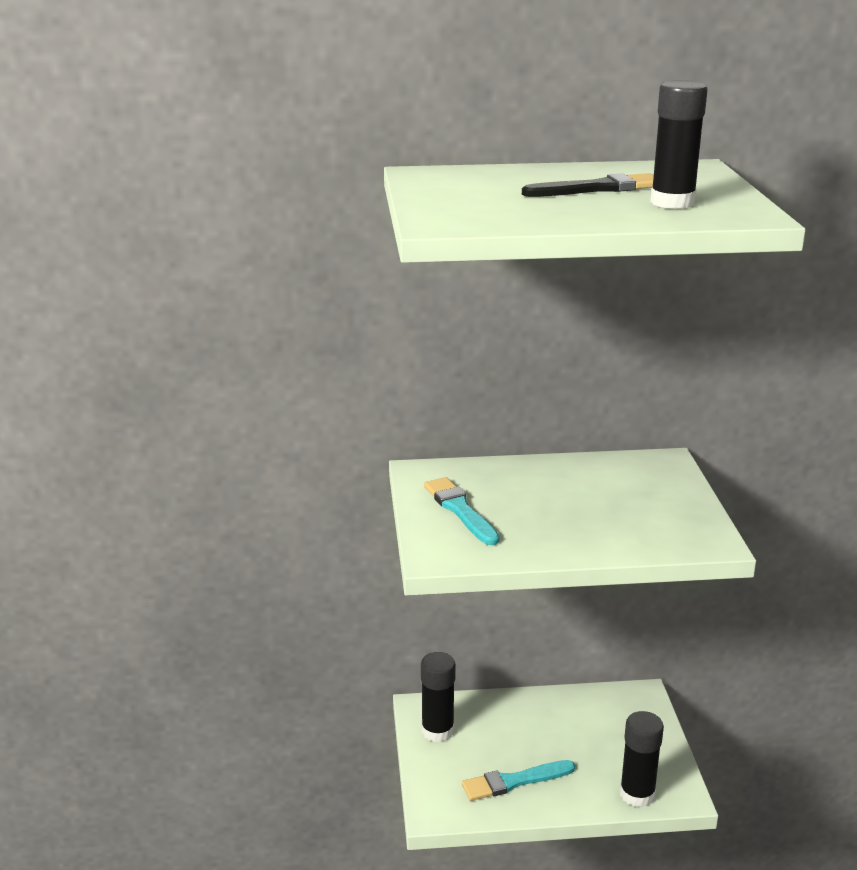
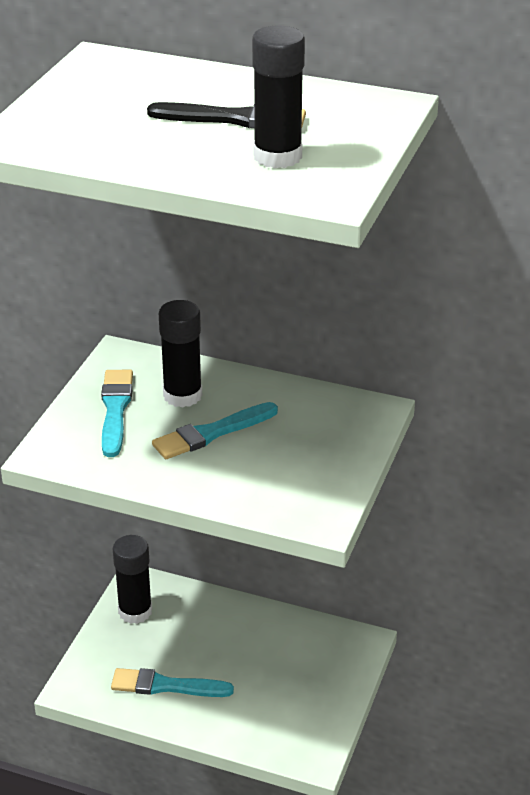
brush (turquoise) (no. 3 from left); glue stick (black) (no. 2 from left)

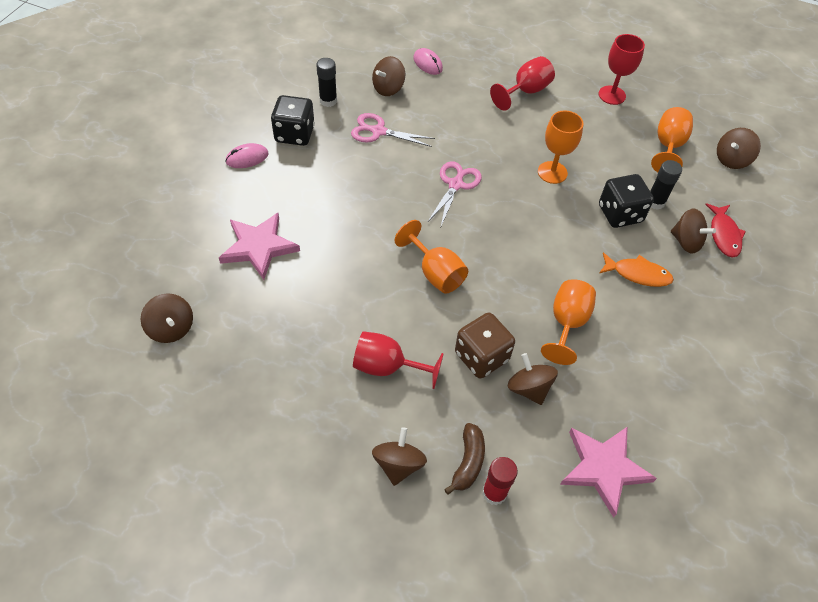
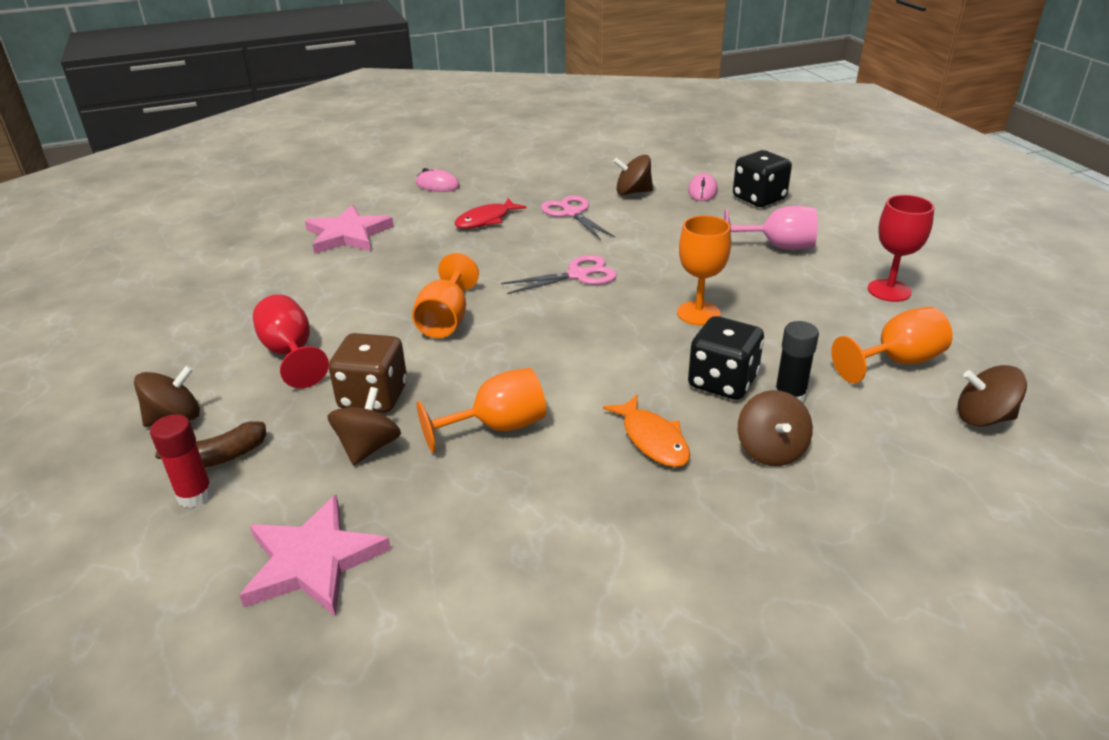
spinning top (brown) (no. 1 from left in the first image); glue stick (black) (no. 1 from left in the first image); dice (black) (no. 2 from left); fish (red); goblet (pink)

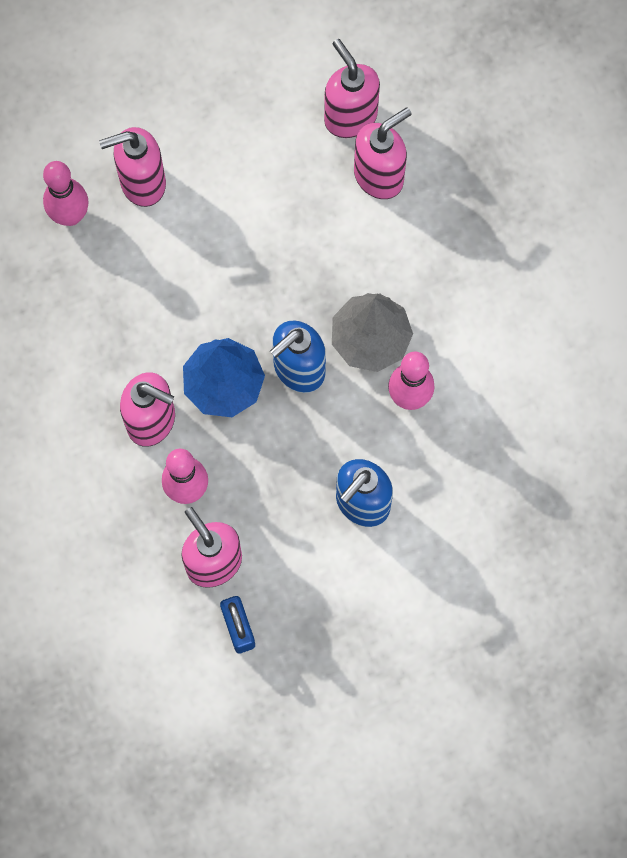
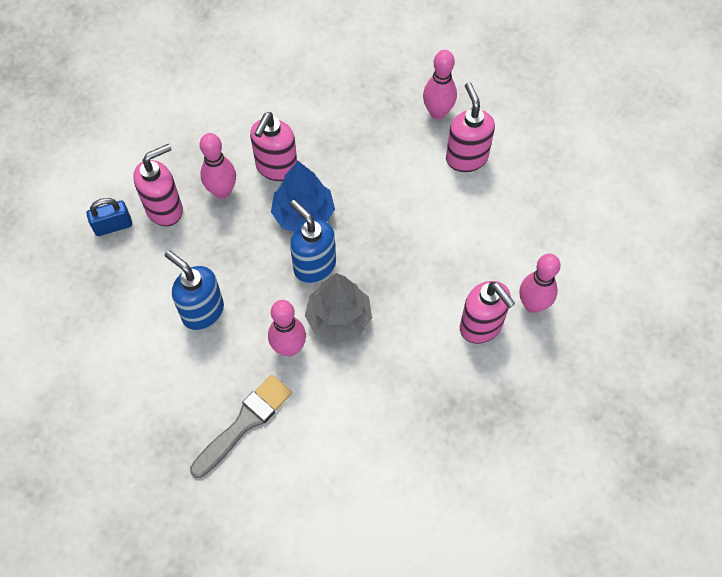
brush (grey); bowling pin (pink) (no. 4 from left)

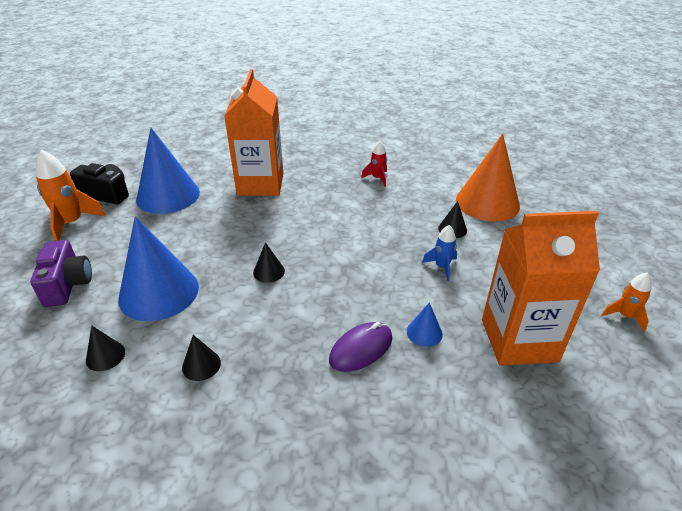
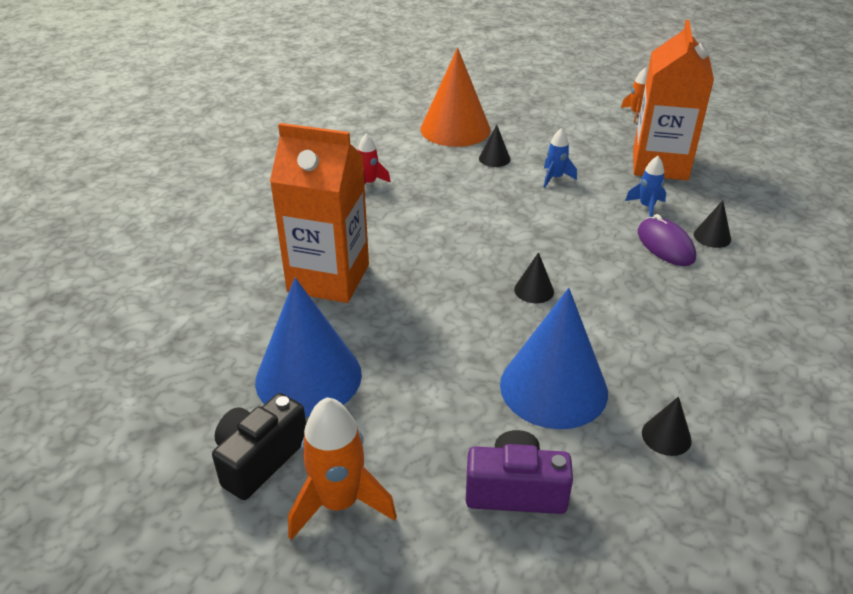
cone (black) (no. 4 from left); rocket (blue) (no. 2 from left)

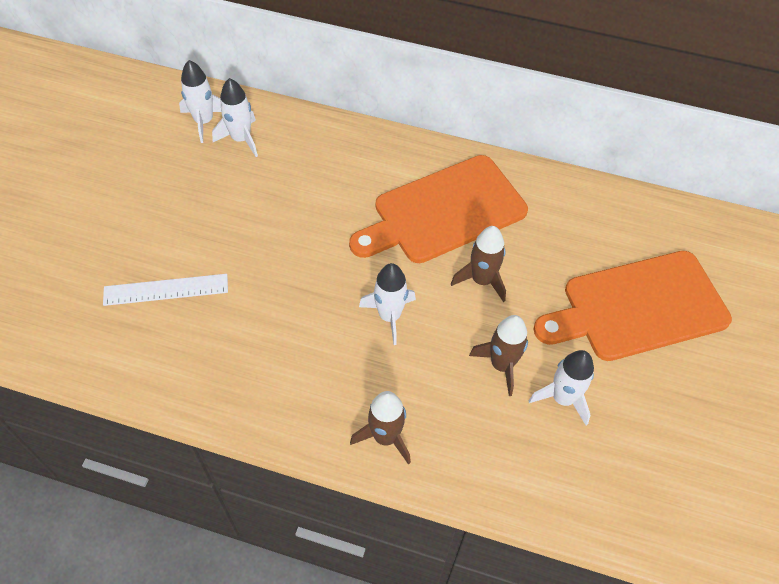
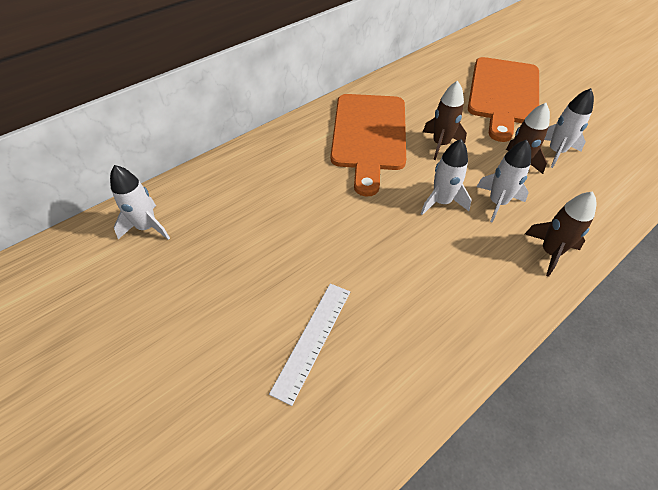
rocket (white) (no. 3 from left)

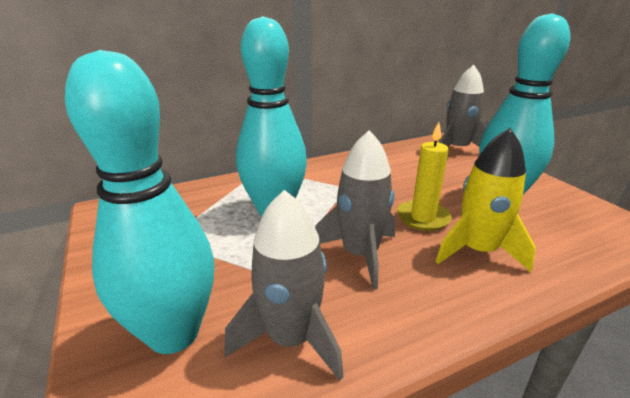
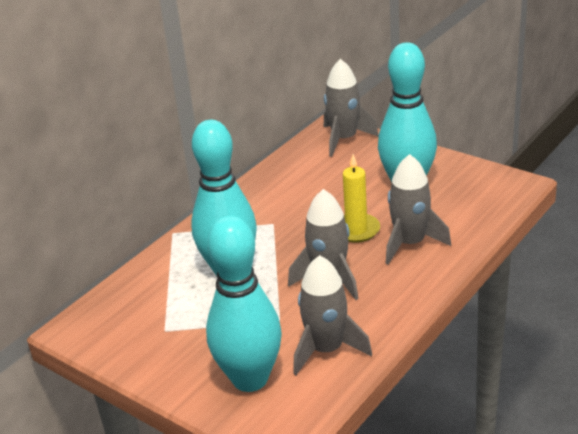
rocket (grey) (no. 4 from left)

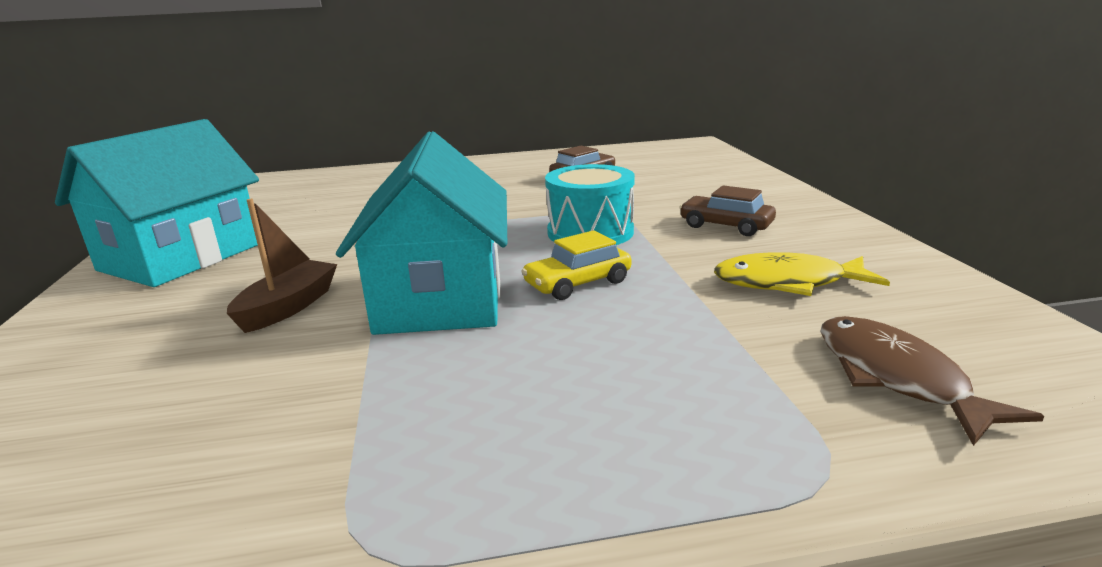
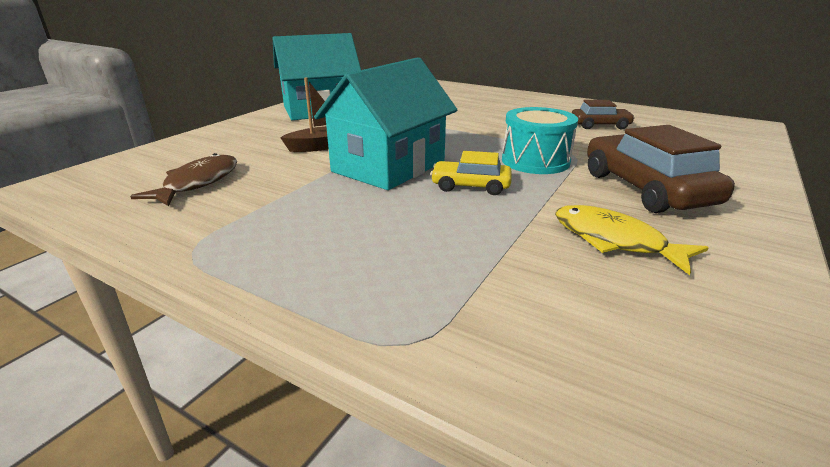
fish (brown); car (brown) (no. 2 from left)

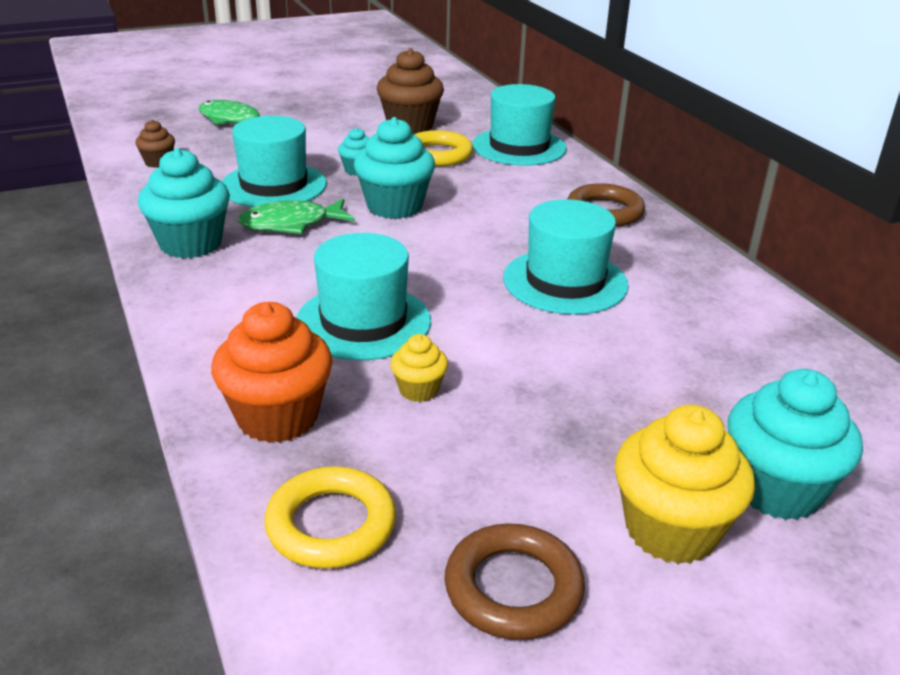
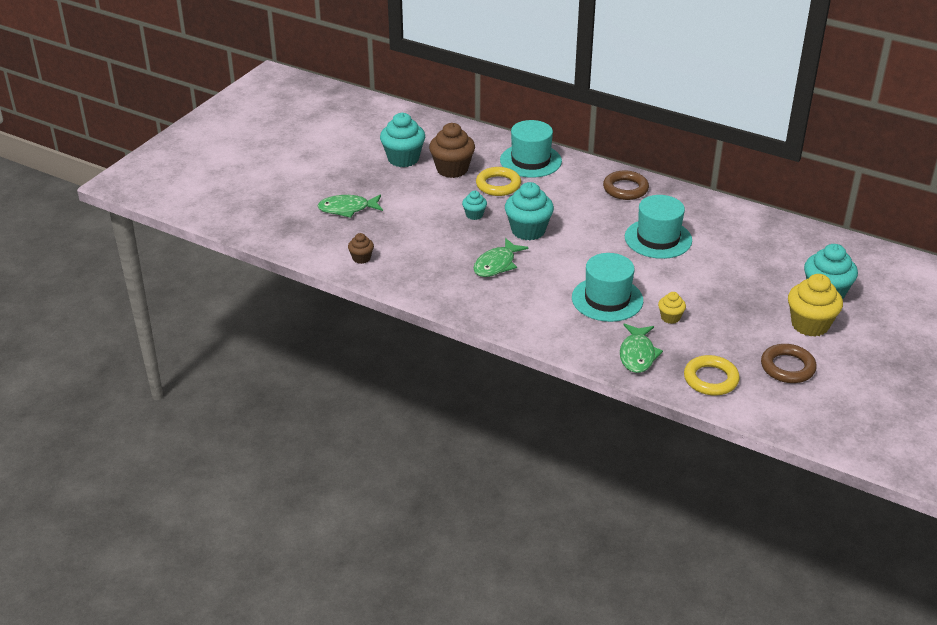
hat (turquoise) (no. 1 from left in the first image); cupcake (turquoise) (no. 1 from left); fish (green) (no. 3 from left)

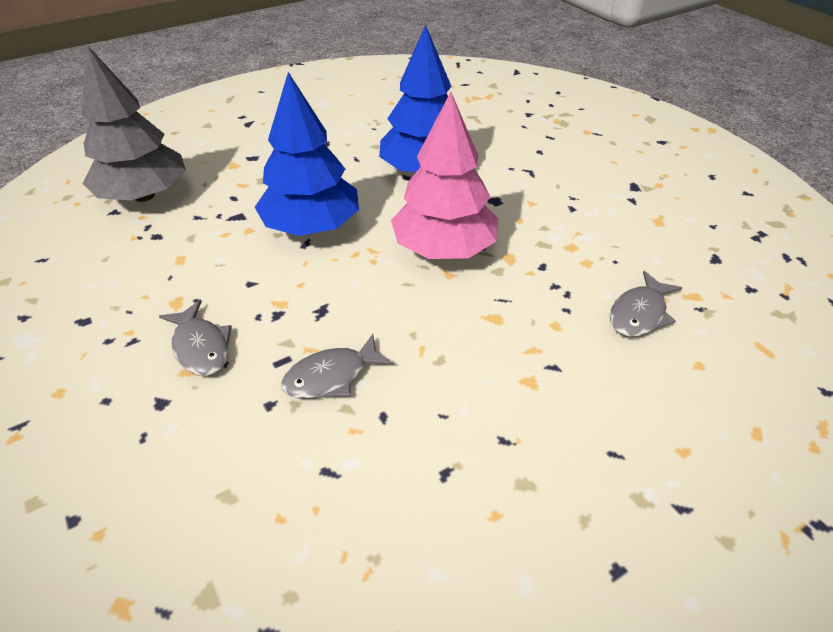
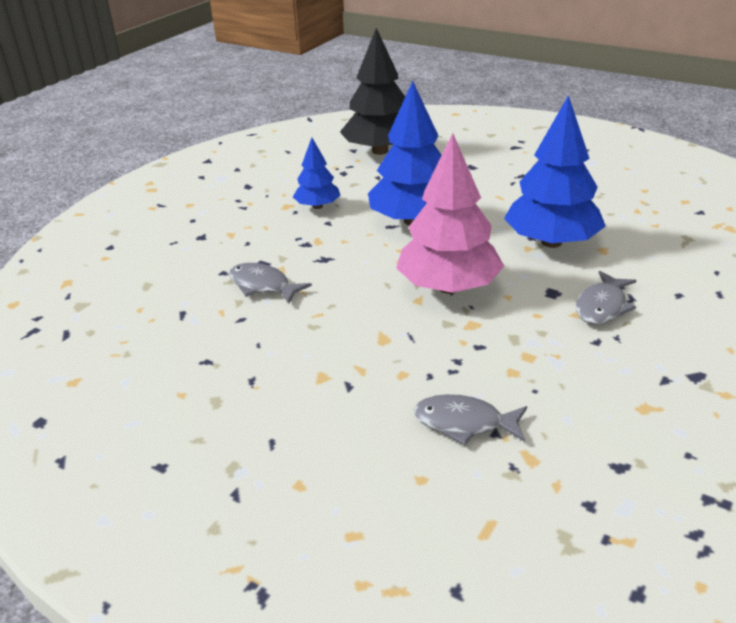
tree (blue) (no. 1 from left); fish (grey) (no. 3 from left); tree (black)

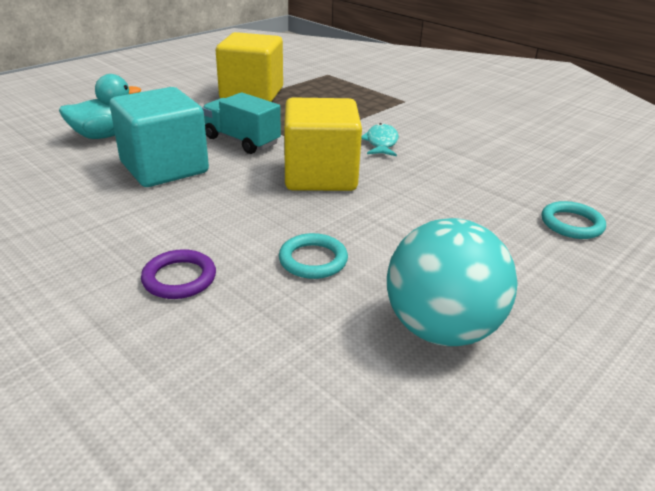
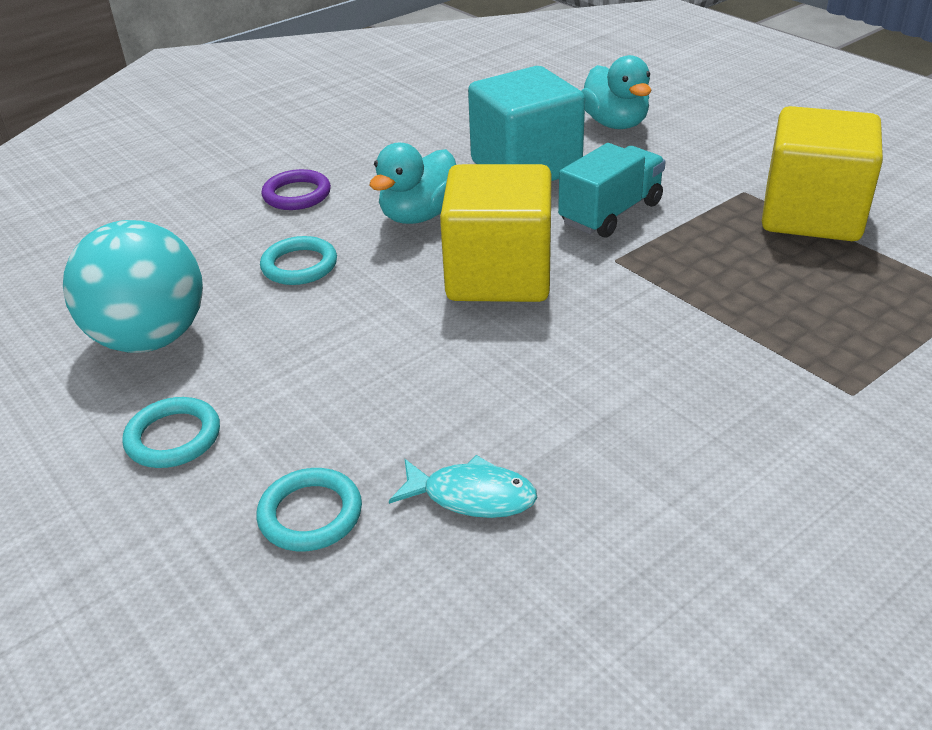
ring (turquoise) (no. 1 from left); duck (turquoise) (no. 1 from left); fish (turquoise)

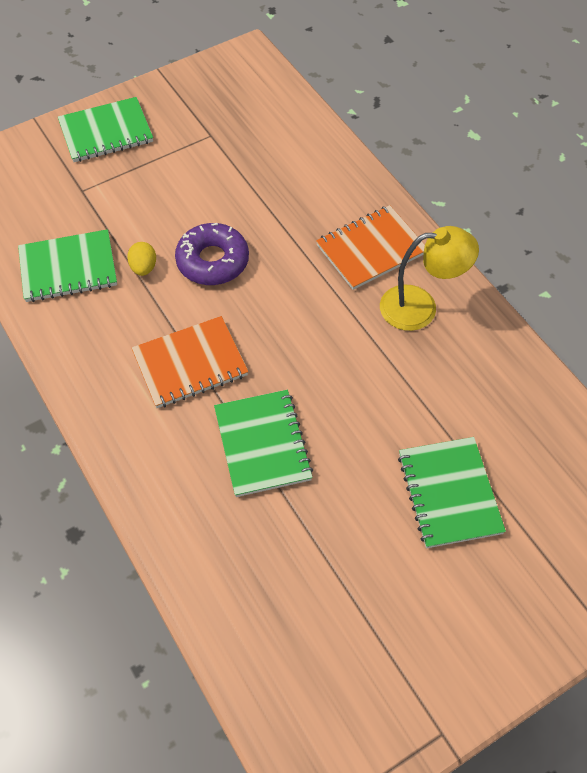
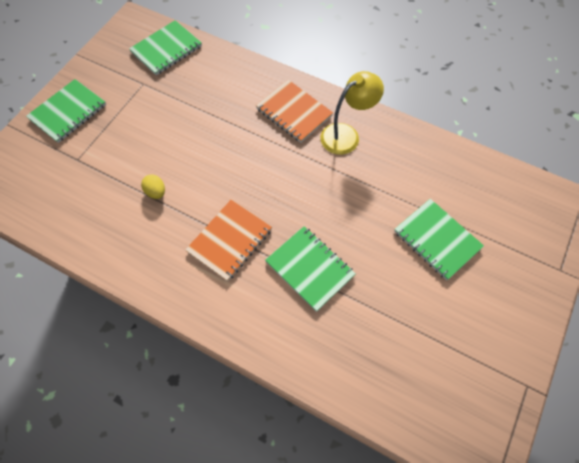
donut (purple); notebook (green) (no. 2 from left); notebook (orange) (no. 2 from left)

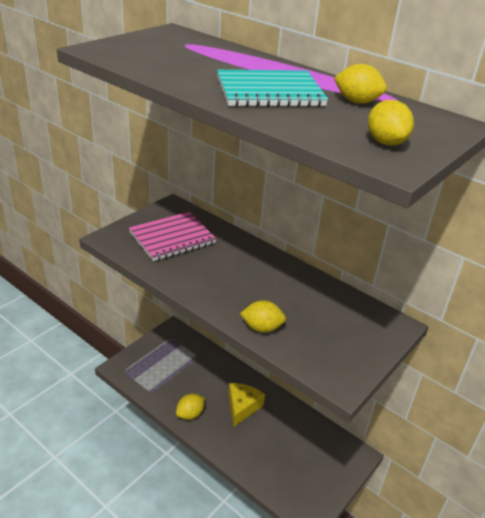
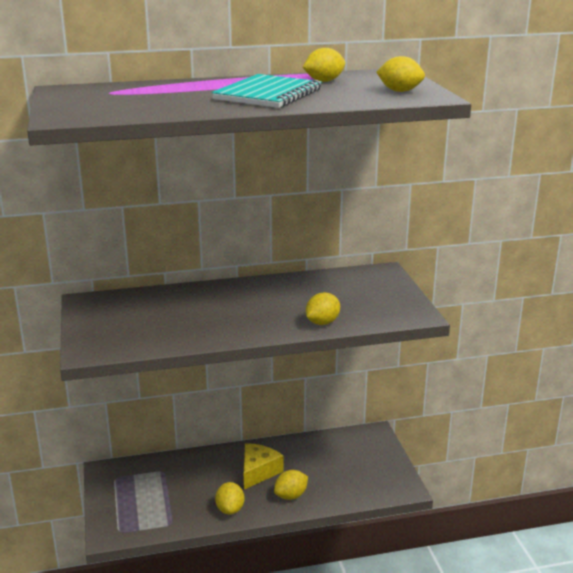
notebook (pink); lemon (yellow) (no. 2 from left); cheese (yellow)

